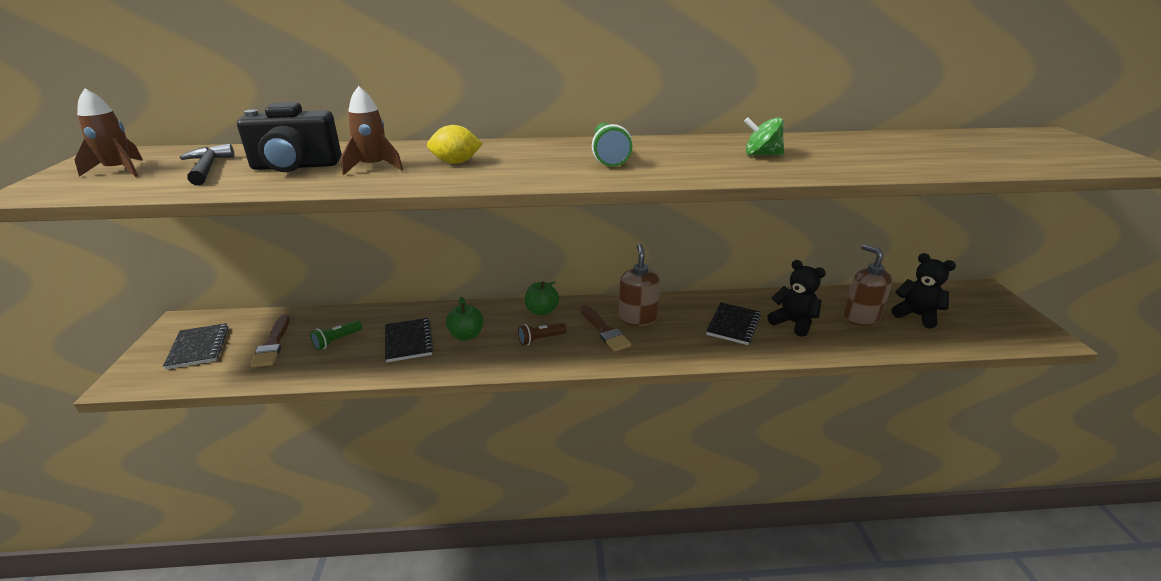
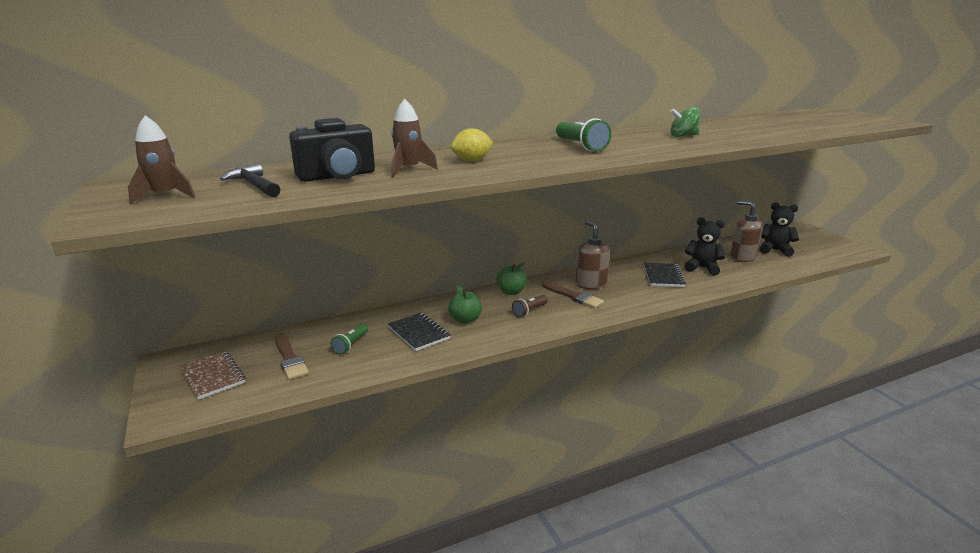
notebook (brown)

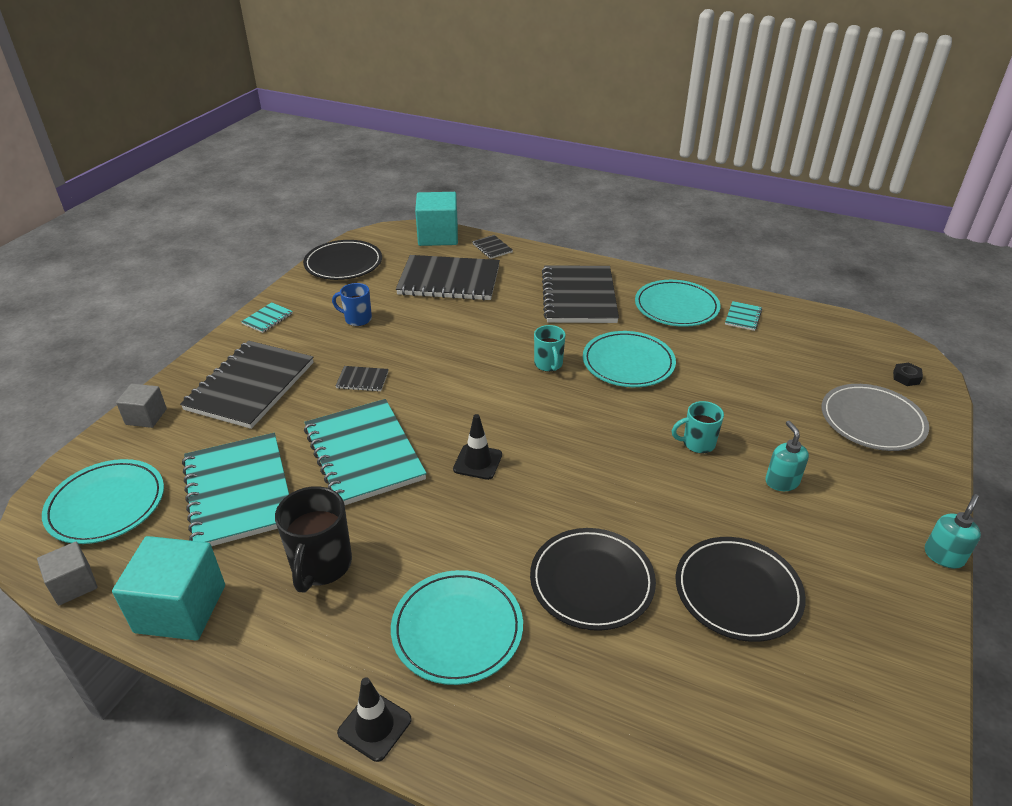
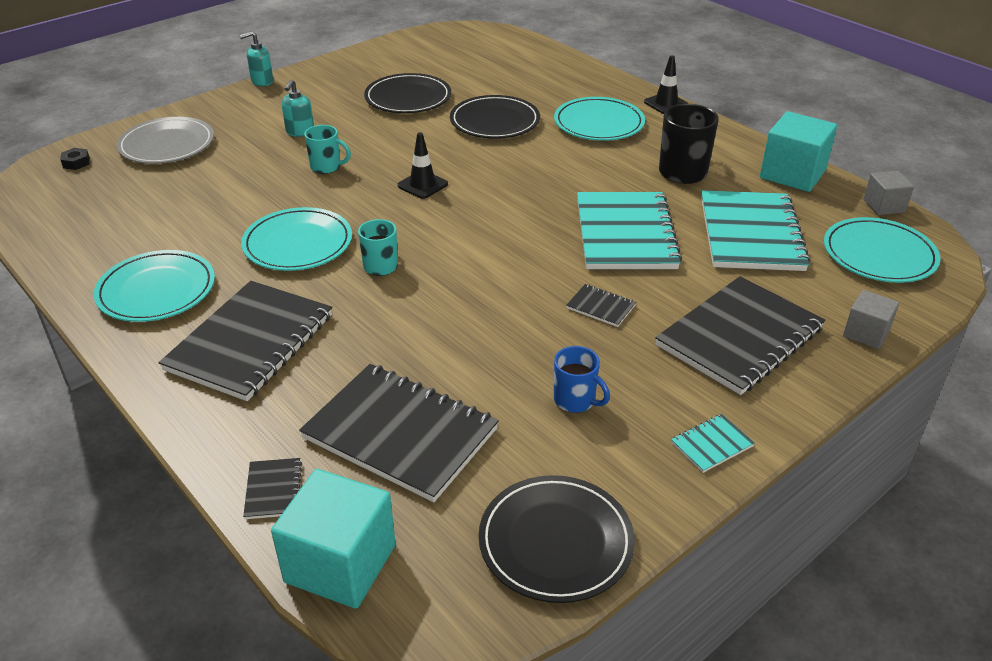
notebook (turquoise) (no. 4 from left in the first image); traffic cone (black) (no. 1 from left)

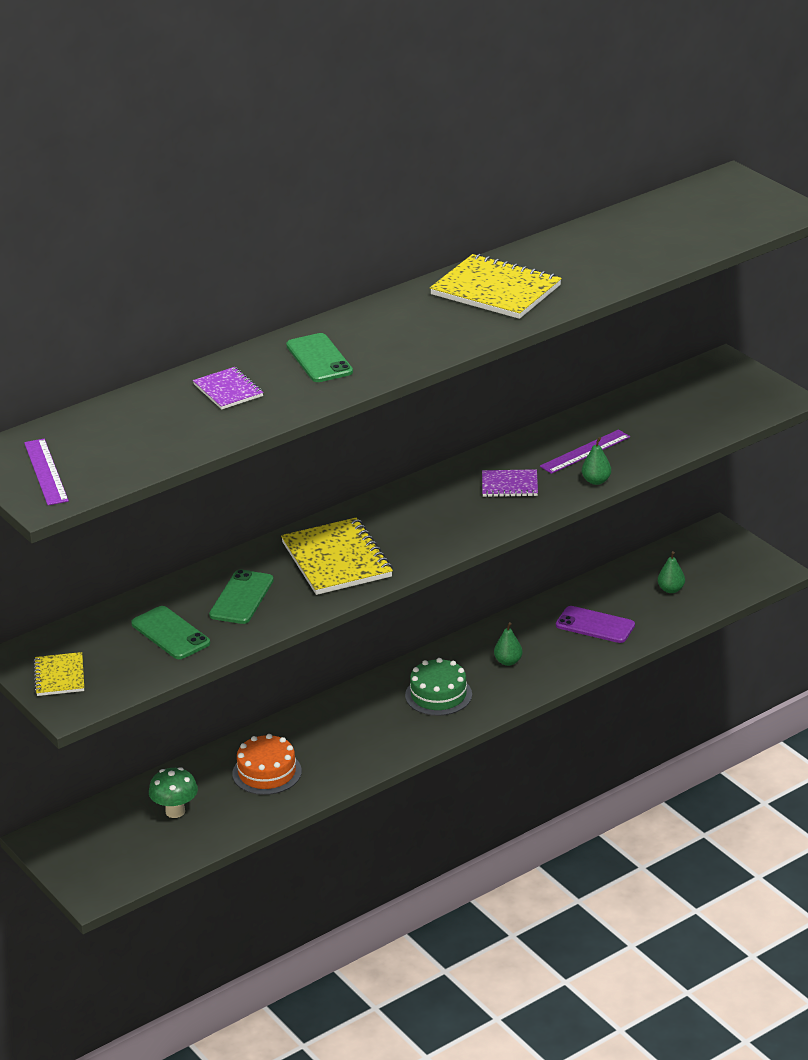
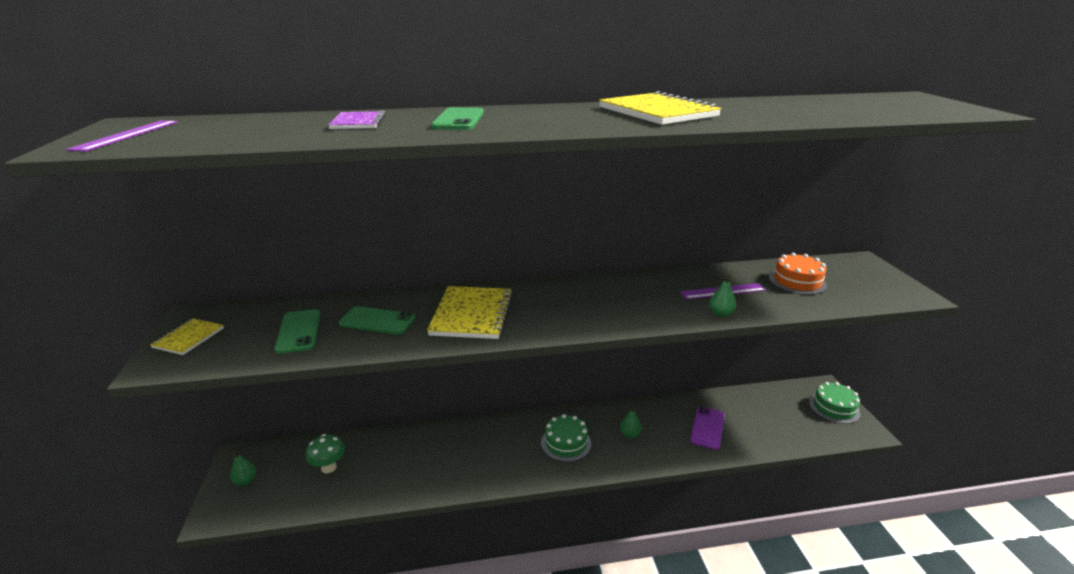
notebook (purple) (no. 2 from left in the first image); cake (green) (no. 2 from left); cake (orange); pear (green) (no. 1 from left); phone (green) (no. 2 from left); phone (purple)

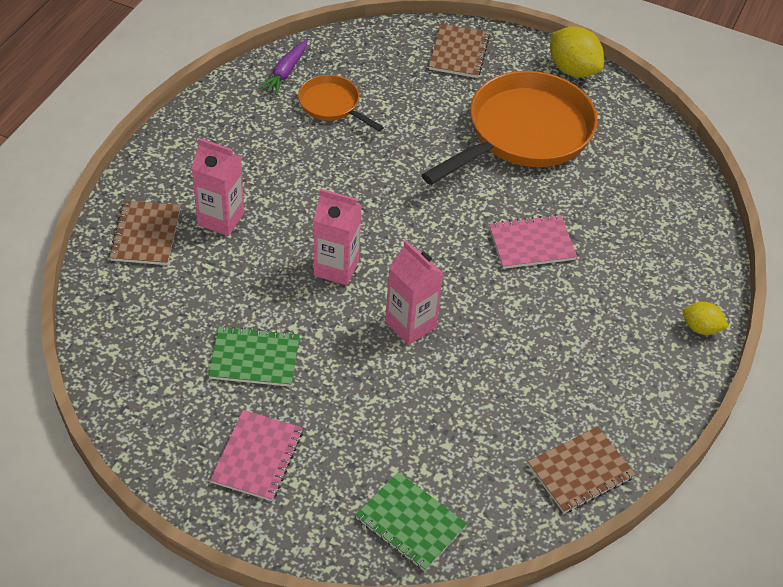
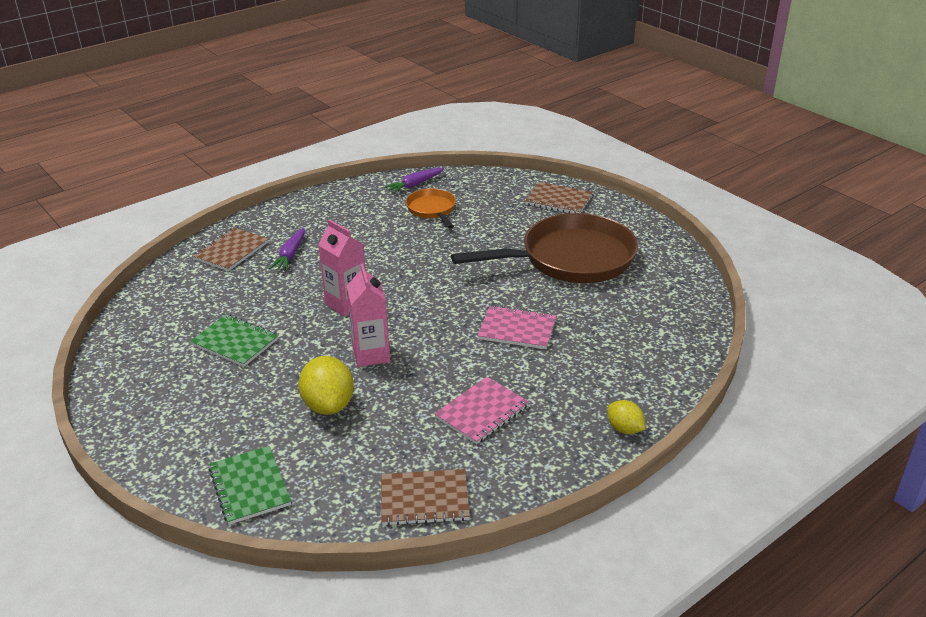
notebook (pink) (no. 1 from left); lemon (yellow) (no. 1 from left); carrot (purple) (no. 1 from left); pan (brown); notebook (brown) (no. 3 from left)

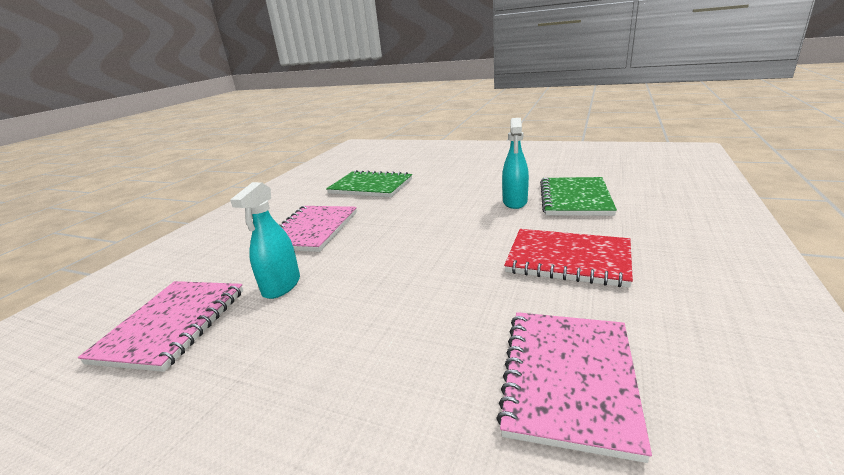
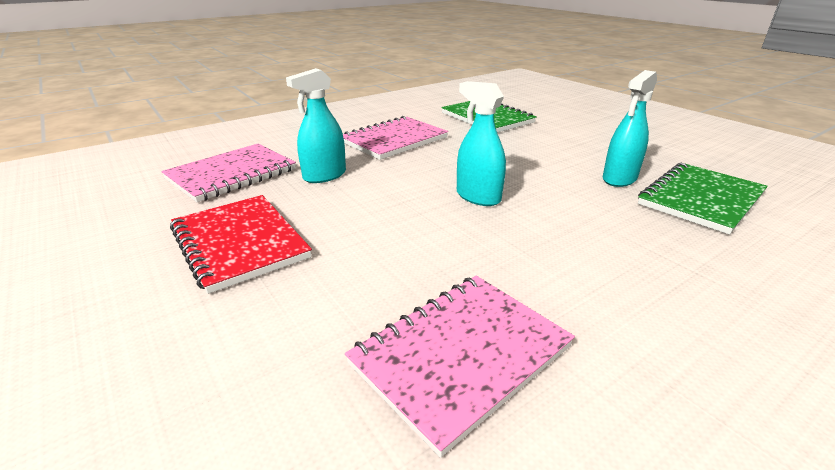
spray bottle (turquoise) (no. 2 from left); notebook (red)

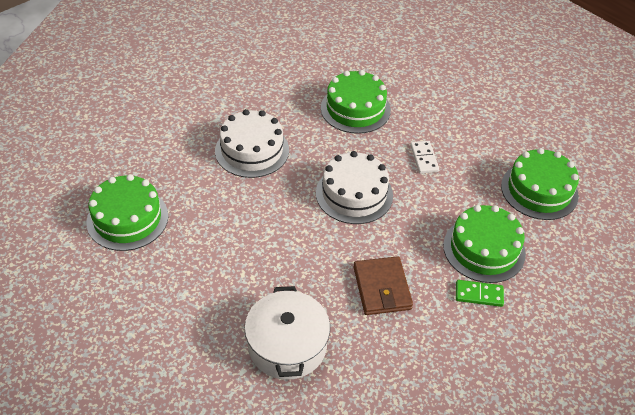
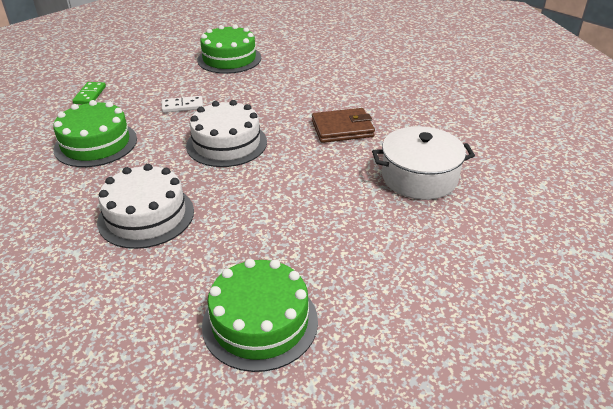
cake (green) (no. 3 from left in the first image); domino (green)

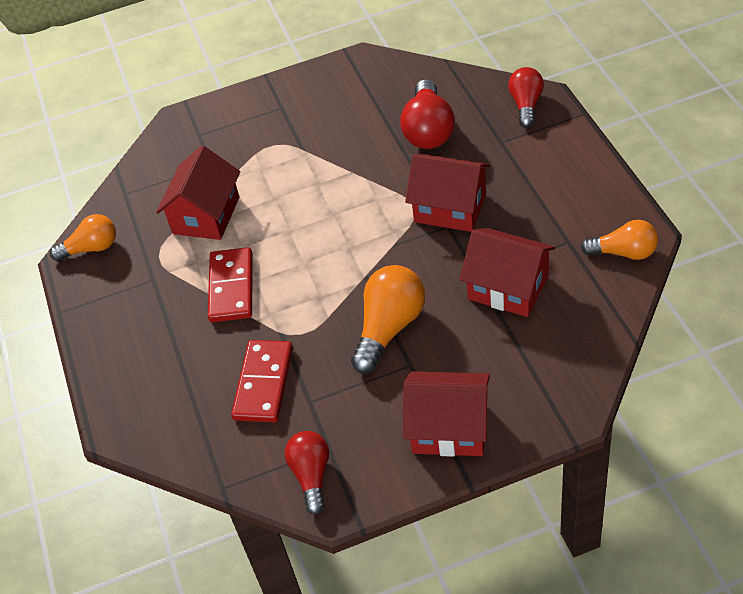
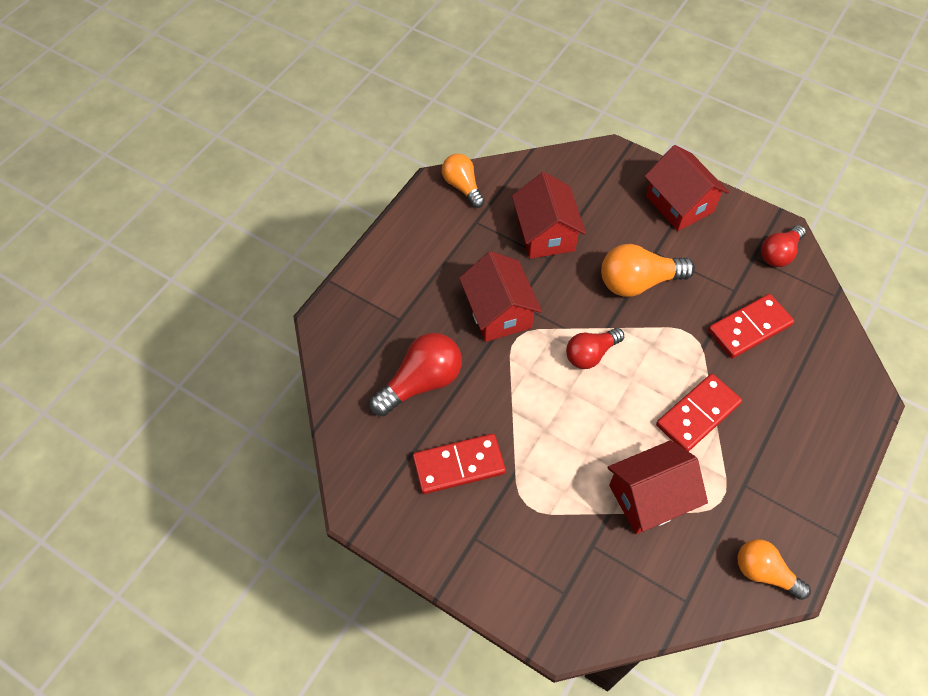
domino (red) (no. 1 from left); light bulb (red) (no. 2 from left)

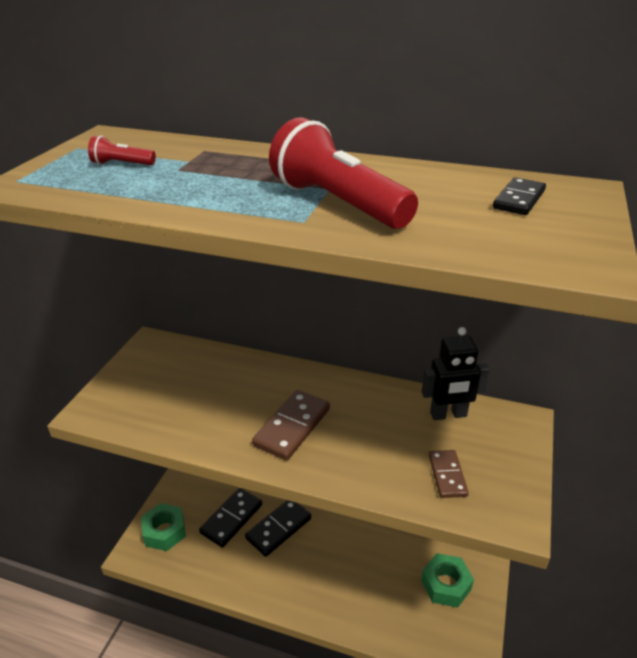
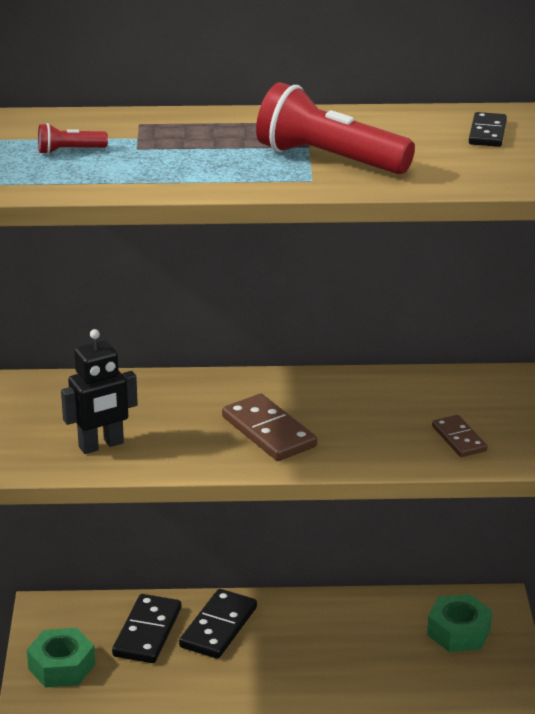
robot (black); domino (brown) (no. 1 from left)

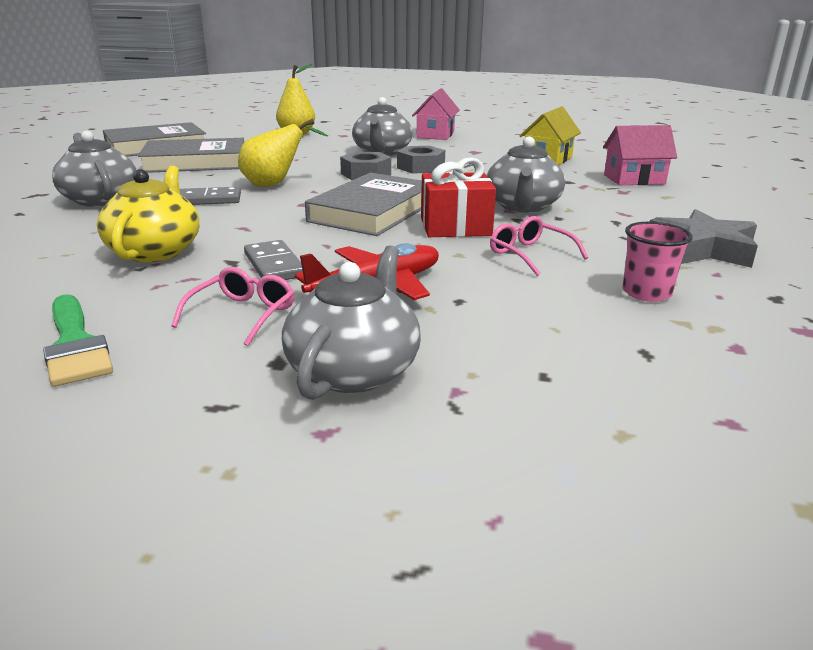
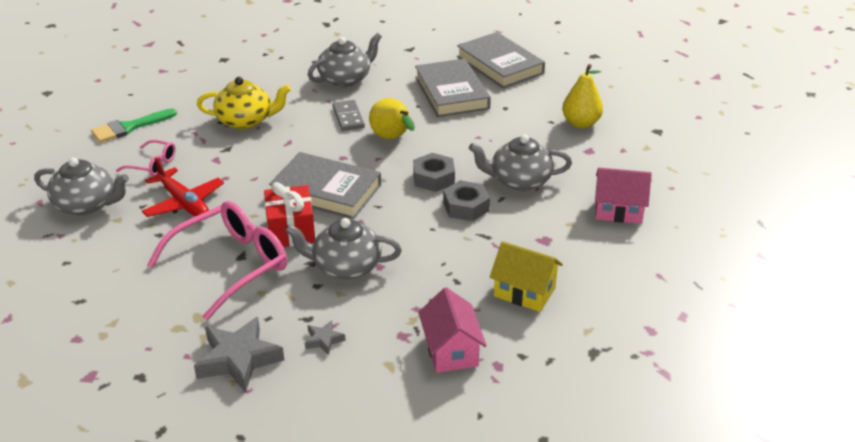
domino (grey) (no. 2 from left in the first image); cup (pink); star (grey) (no. 2 from left); glasses (pink) (no. 2 from left)

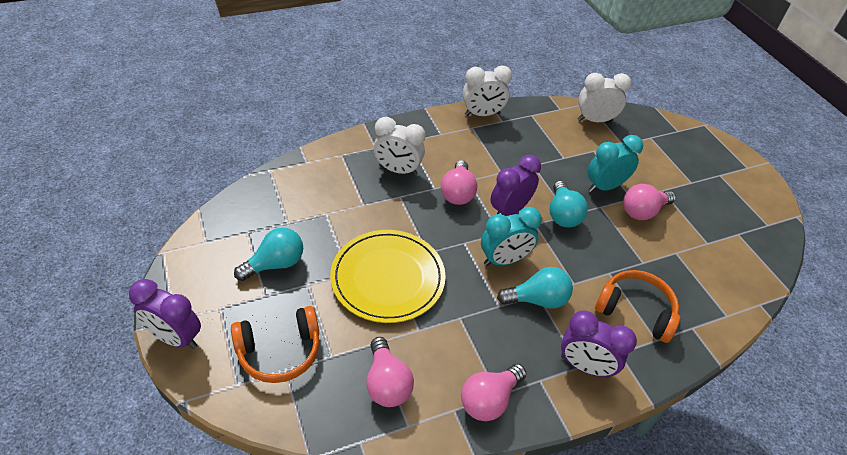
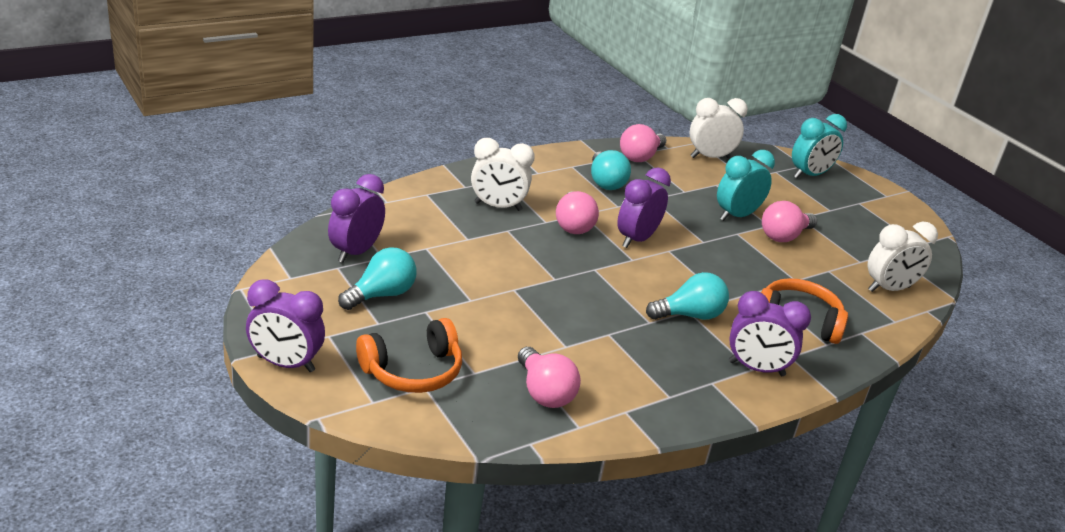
plate (yellow); clock (purple) (no. 2 from left); light bulb (pink) (no. 3 from left); clock (white) (no. 3 from left); clock (turquoise) (no. 2 from left); light bulb (turquoise) (no. 2 from left)

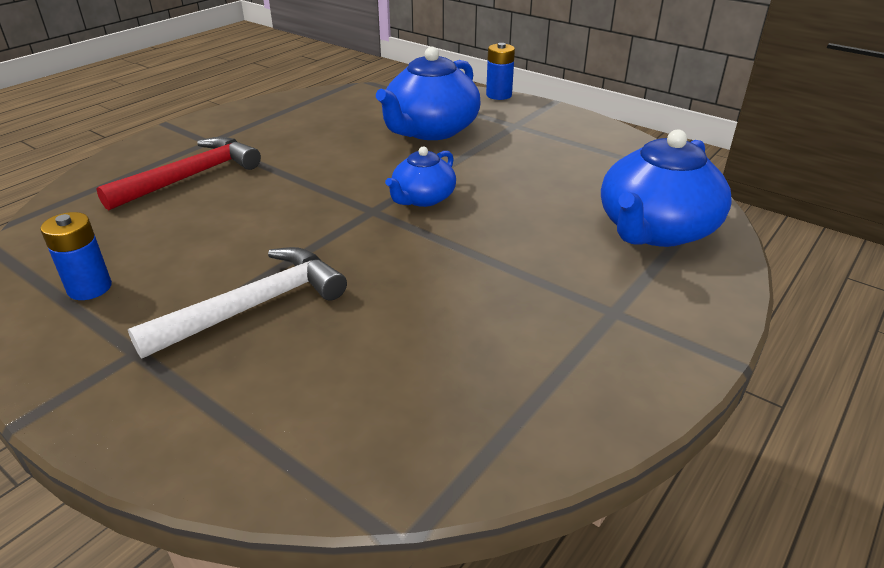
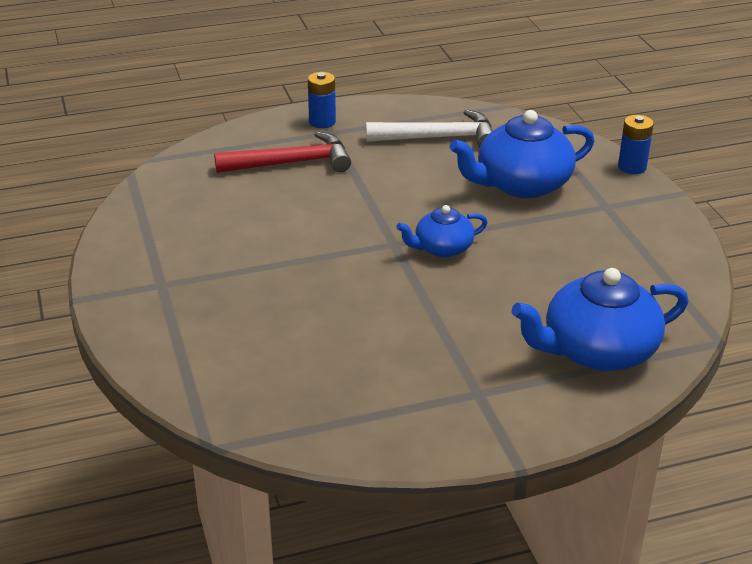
battery (blue) (no. 1 from left); hammer (white)

